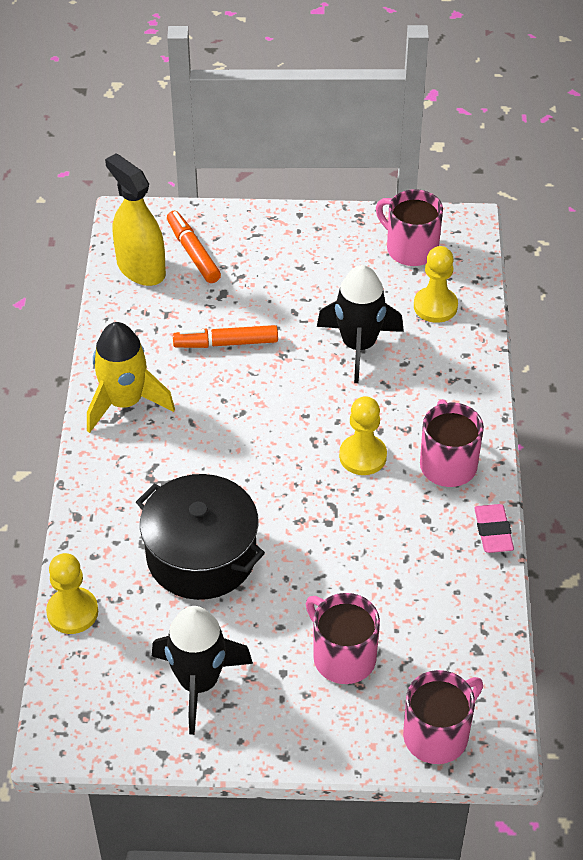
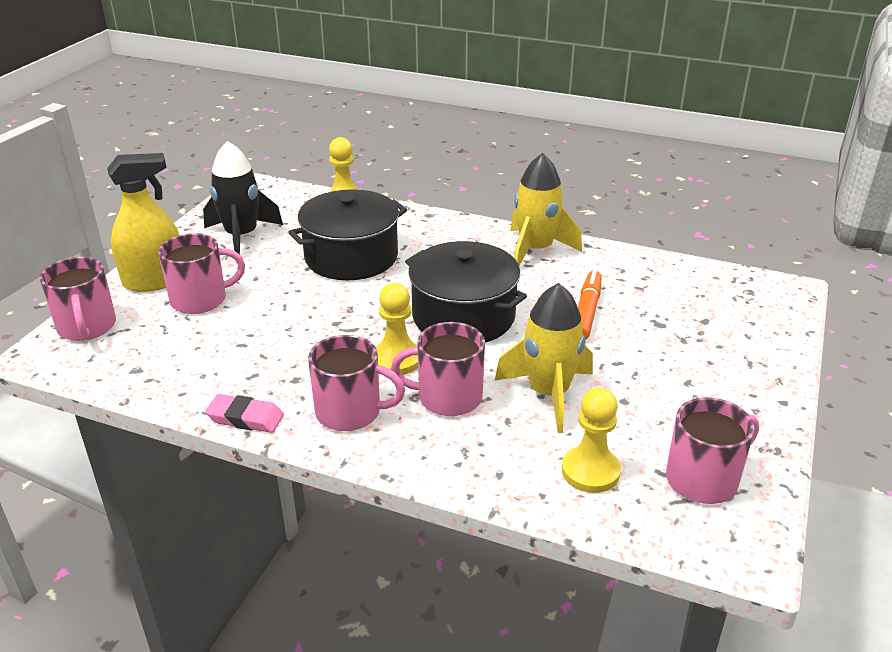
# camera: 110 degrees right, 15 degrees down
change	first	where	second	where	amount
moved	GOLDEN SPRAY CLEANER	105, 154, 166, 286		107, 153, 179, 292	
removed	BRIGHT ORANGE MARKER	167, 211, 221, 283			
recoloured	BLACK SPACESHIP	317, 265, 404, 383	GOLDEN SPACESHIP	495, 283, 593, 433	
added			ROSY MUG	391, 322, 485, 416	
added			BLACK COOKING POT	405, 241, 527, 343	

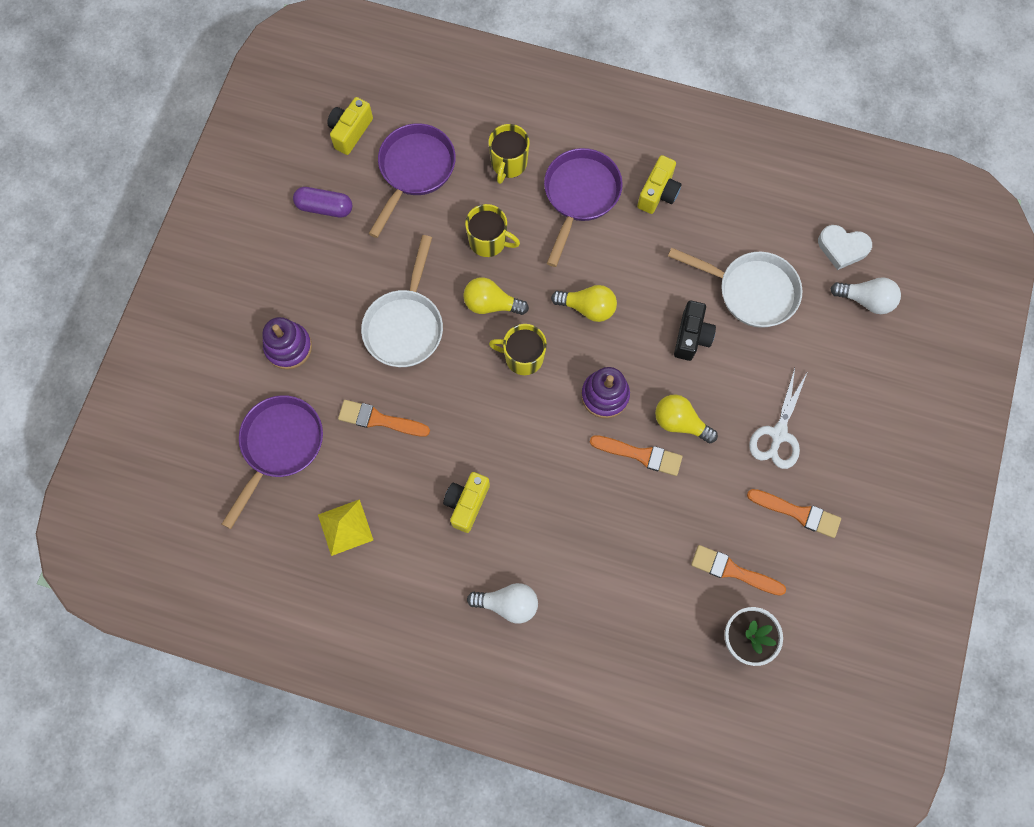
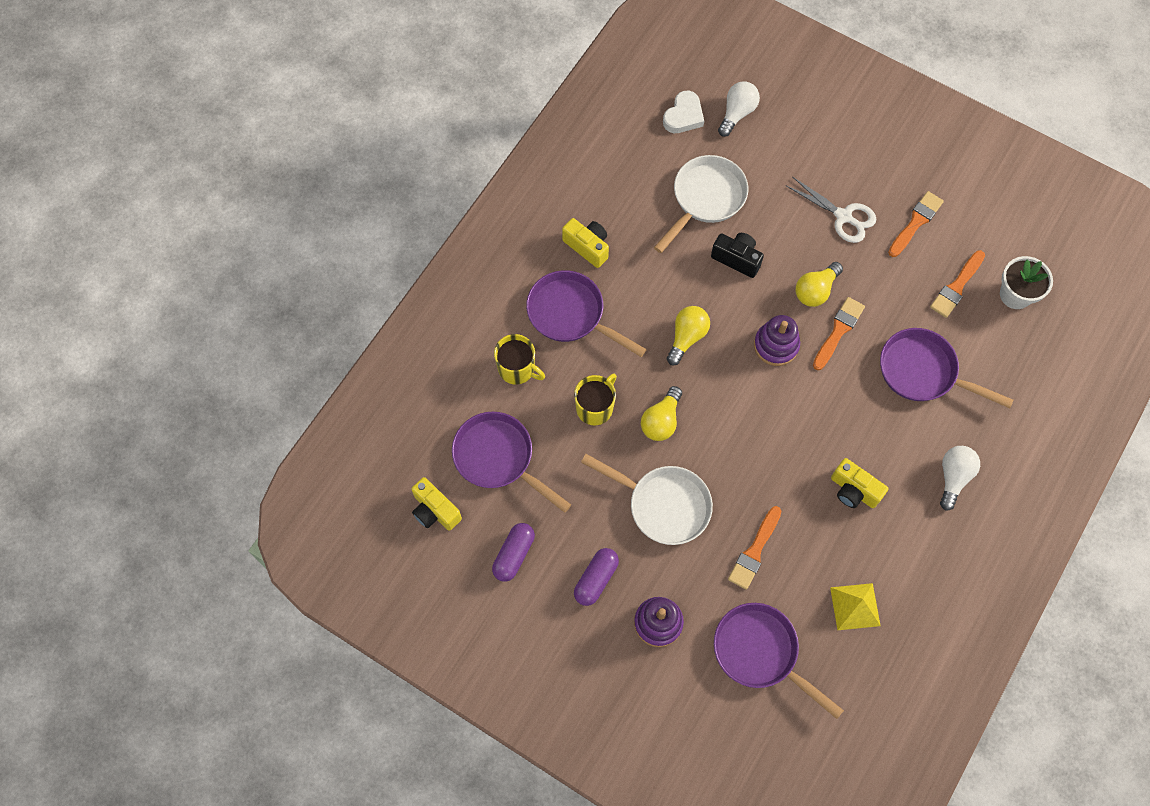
# camera: 75 degrees left, 5 degrees down
change	first	where	second	where	amount
removed	GOLDEN MUG	489, 324, 547, 375			
added			PURPLE PILL	574, 548, 619, 606	
added			PURPLE FRYING PAN	880, 328, 1014, 408	

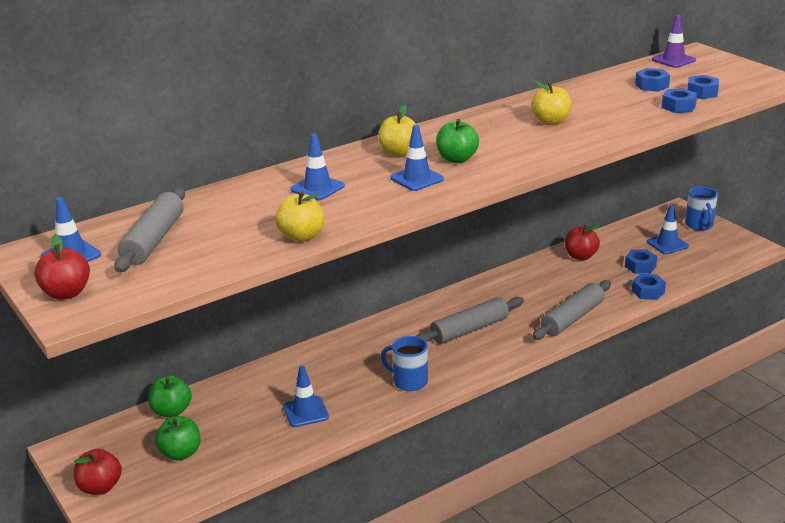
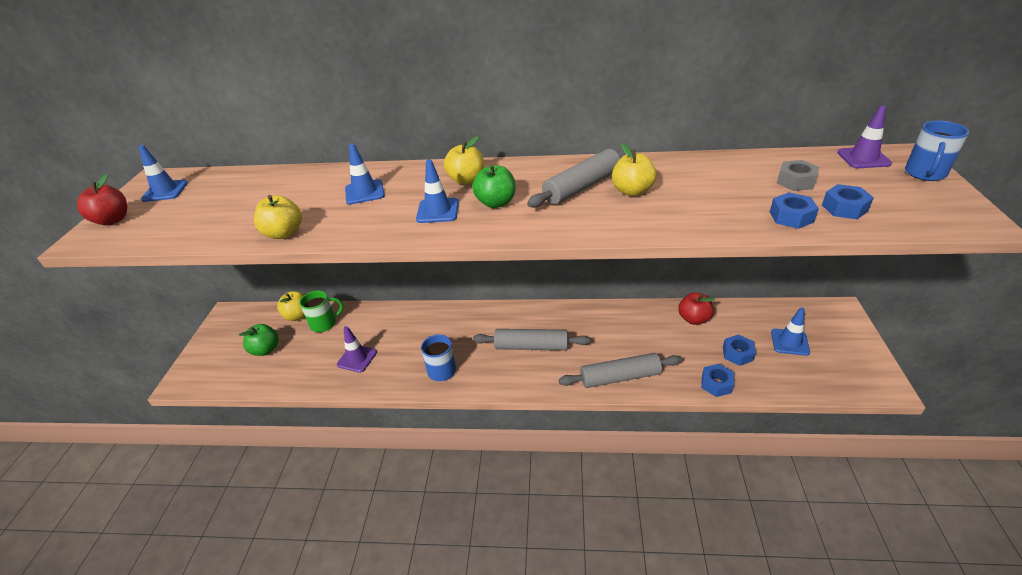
# camera: 40 degrees right, 10 degrees up
change	first	where	second	where	amount
removed	RED TOY APPLE	74, 449, 122, 495			
moved	GRAY ROLLING PIN	114, 188, 185, 273		527, 149, 626, 208	
recoloured	LEAF-GREEN TOY APPLE	148, 376, 192, 417	GOLDEN TOY APPLE	277, 291, 305, 321	
recoloured	BLUE SAFETY CONE	283, 366, 329, 427	PURPLE SAFETY CONE	337, 326, 377, 373	
recoloured	BLUE HEXAGON NUT	635, 68, 670, 92	GRAY HEXAGON NUT	777, 160, 819, 191	
moved	BLUE MUG	685, 187, 718, 230		905, 121, 969, 181	
added			LEAF-GREEN MUG	300, 291, 343, 332	

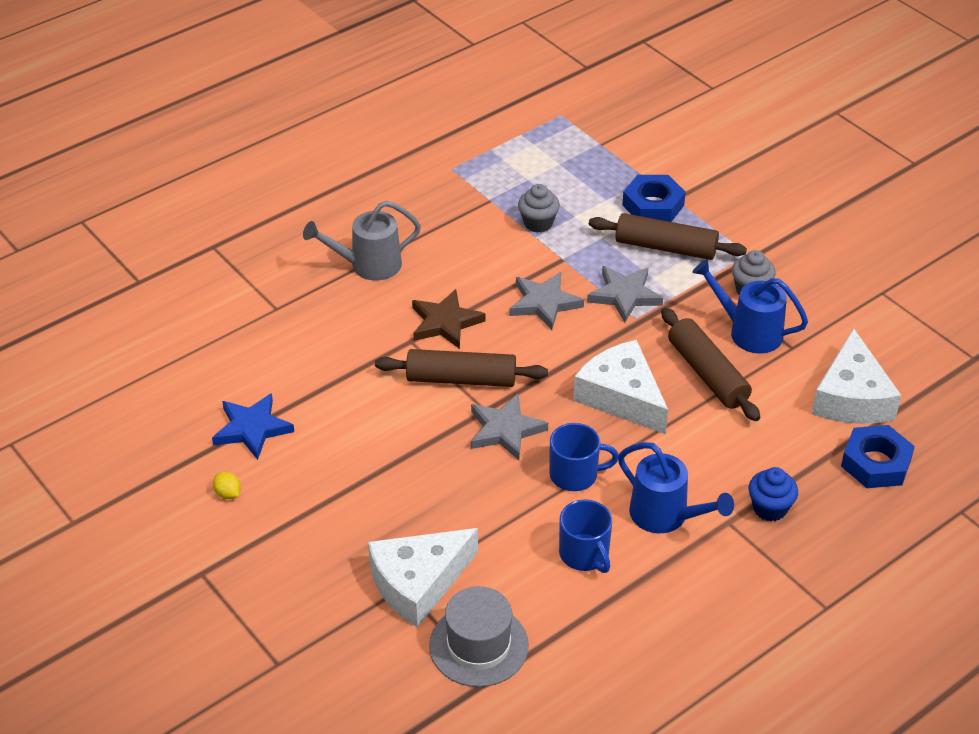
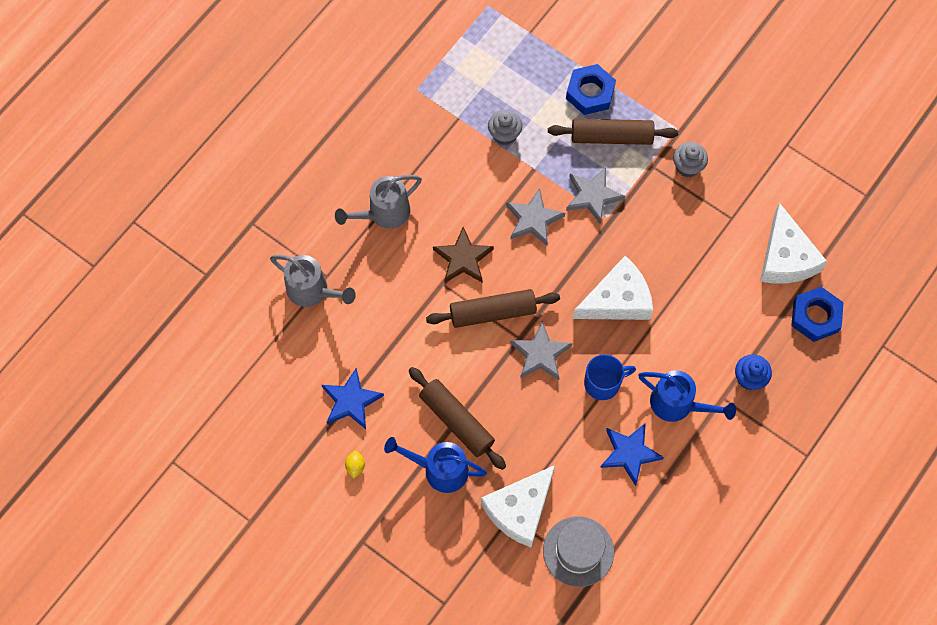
# camera: 15 degrees left, 25 degrees up
change	first	where	second	where	amount
turned	GOLDEN TOY LEMON	213, 472, 241, 499		345, 451, 365, 478	60 degrees clockwise
replaced	BLUE MUG	559, 499, 612, 573	BLUE STAR	600, 423, 664, 486	
turned	WHITE CHEESE	573, 340, 668, 434		573, 256, 653, 320	120 degrees clockwise
moved	BROWN ROLLING PIN	661, 308, 760, 421		409, 367, 506, 470	
moved	BLUE WATERING POT	692, 259, 808, 354		384, 437, 487, 493	
added			GRAY WATERING POT	270, 255, 356, 307	

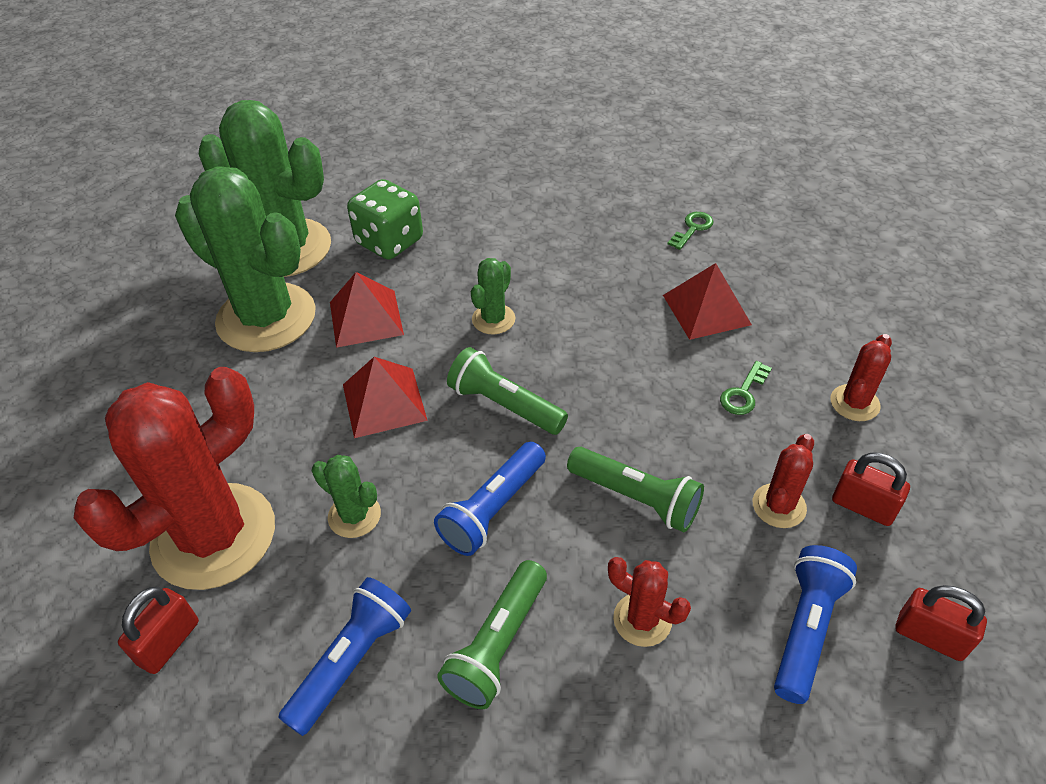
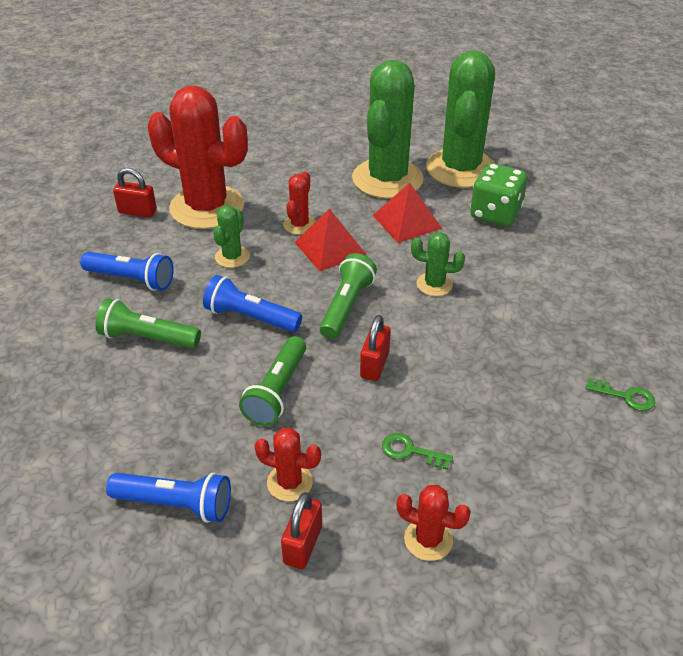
# camera: 75 degrees right, 5 degrees down
change	first	where	second	where	amount
moved	RED SAGUARO CACTUS	608, 557, 691, 647		283, 171, 316, 235	
removed	RED PYRAMID SHAPE	663, 263, 752, 340			
moved	RED LOCK	895, 585, 987, 661		360, 315, 391, 381	

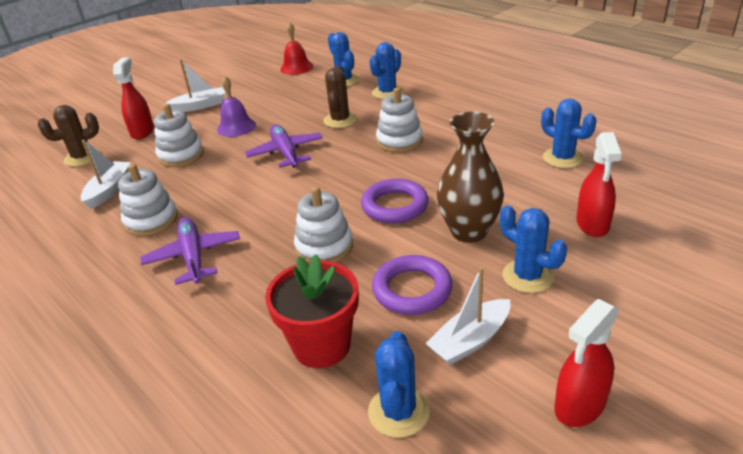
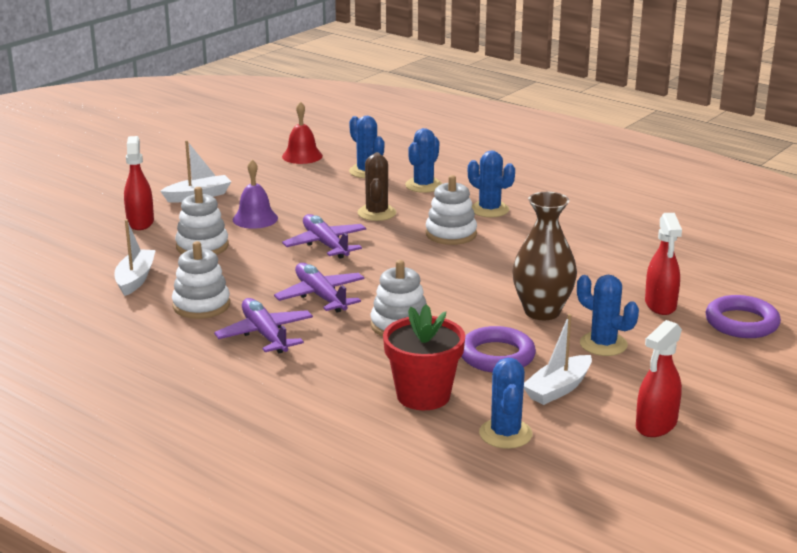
# camera: 10 degrees left, 10 degrees down
change	first	where	second	where	amount
removed	BROWN SAGUARO CACTUS	38, 105, 100, 167			
moved	PURPLE RING	361, 179, 429, 224		705, 295, 781, 338	
moved	BLUE SAGUARO CACTUS	541, 99, 596, 168		468, 150, 515, 217	
added			PURPLE TOY PLANE	274, 263, 365, 313	

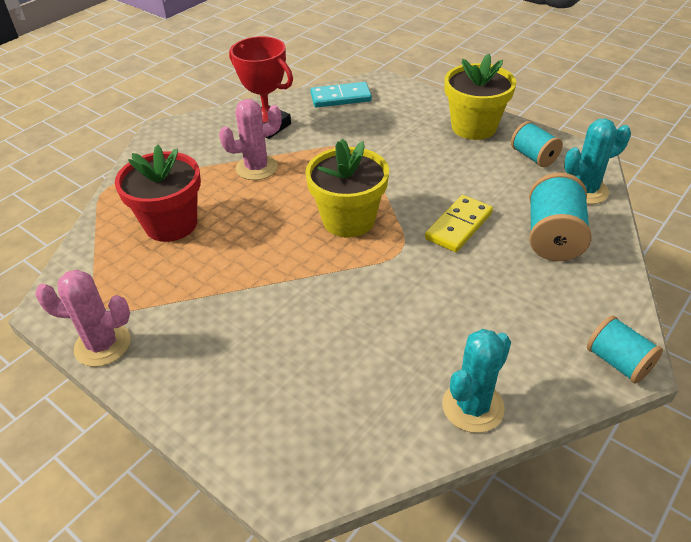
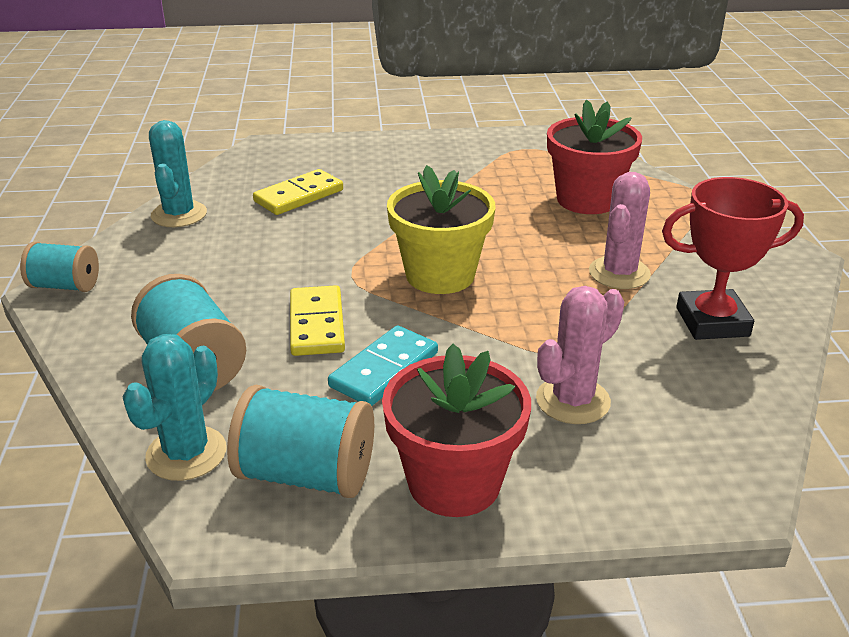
# camera: 135 degrees right, 10 degrees down
change	first	where	second	where	amount
moved	ROSY SAGUARO CACTUS	35, 269, 131, 367		536, 286, 624, 424	
moved	TURQUOISE DOMINO TILE	311, 82, 372, 108		328, 326, 438, 406	
recoloured	GOLDEN POTTED PLANT	444, 54, 516, 140	RED POTTED PLANT	382, 344, 531, 517	
resized	TURQUOISE SPOOL	511, 121, 563, 167		227, 385, 374, 498	x1.55
added			GOLDEN DOMINO TILE	253, 169, 343, 215	

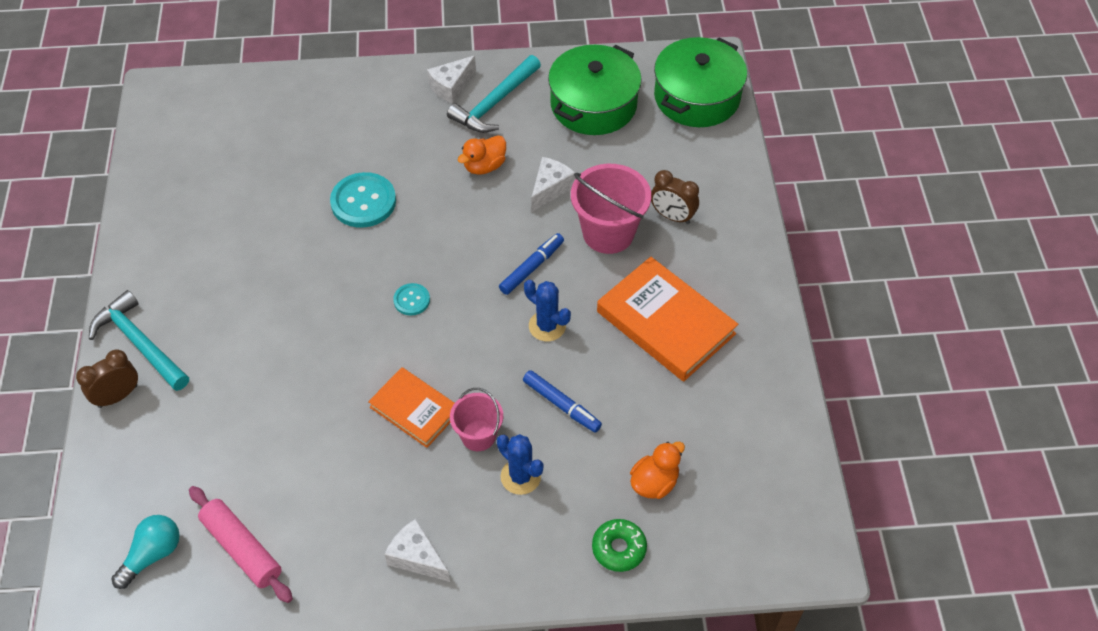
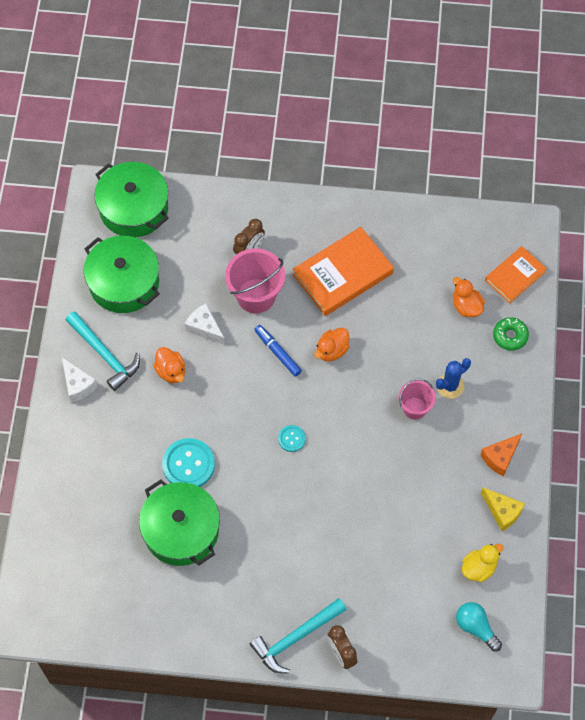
# camera: 80 degrees left, 10 degrees up
change	first	where	second	where	amount
replaced	ROSY ROLLING PIN	189, 486, 293, 603	GOLDEN RUBBER DUCK	462, 544, 503, 582	
moved	BRIGHT ORANGE BOOK	368, 367, 454, 448		485, 246, 547, 303	
recoloured	WHITE CHEESE	384, 519, 450, 582	BRIGHT ORANGE CHEESE	481, 433, 522, 477	
removed	BLUE MARKER	523, 370, 602, 432			
replaced	BLUE SAGUARO CACTUS	524, 280, 571, 341	BRIGHT ORANGE RUBBER DUCK	314, 328, 350, 362	
added			LEAF-GREEN COOKING POT	139, 479, 220, 566	
added			GOLDEN CHEESE	481, 488, 525, 531	

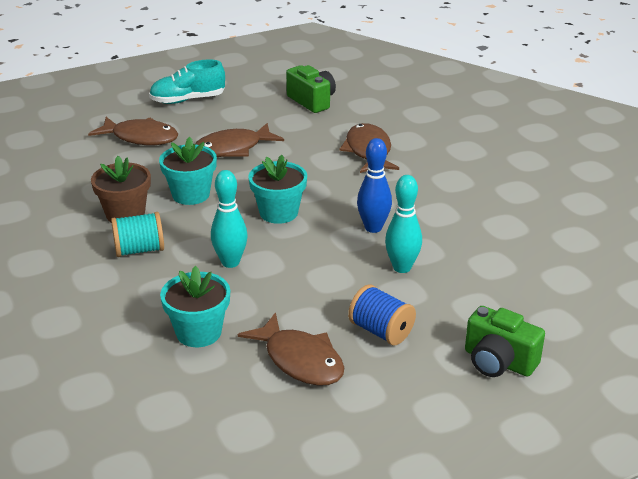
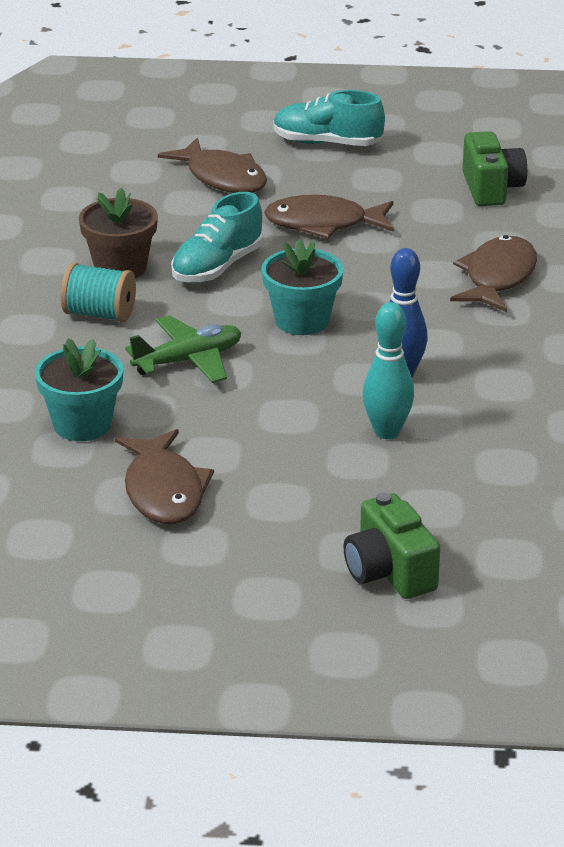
# camera: 30 degrees right, 0 degrees up
change	first	where	second	where	amount
replaced	TURQUOISE POTTED PLANT	159, 137, 217, 205	TURQUOISE LACE-UP SHOE	171, 192, 263, 283	
replaced	TURQUOISE SKITTLE	211, 170, 247, 268	LEAF-GREEN TOY PLANE	125, 315, 241, 383	
removed	BLUE SPOOL	348, 285, 416, 345			

